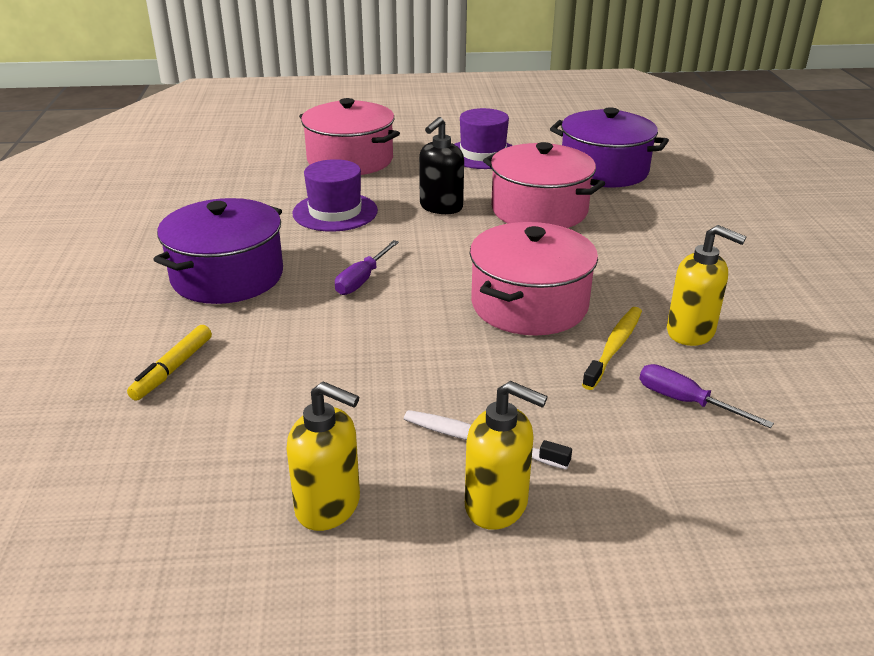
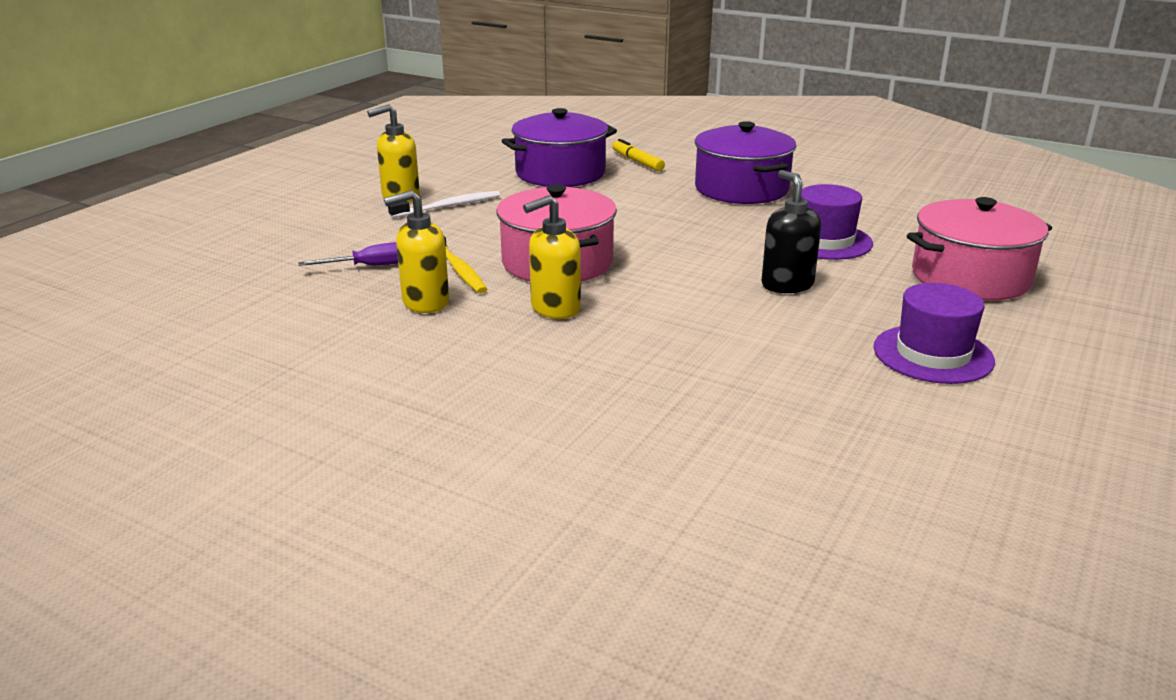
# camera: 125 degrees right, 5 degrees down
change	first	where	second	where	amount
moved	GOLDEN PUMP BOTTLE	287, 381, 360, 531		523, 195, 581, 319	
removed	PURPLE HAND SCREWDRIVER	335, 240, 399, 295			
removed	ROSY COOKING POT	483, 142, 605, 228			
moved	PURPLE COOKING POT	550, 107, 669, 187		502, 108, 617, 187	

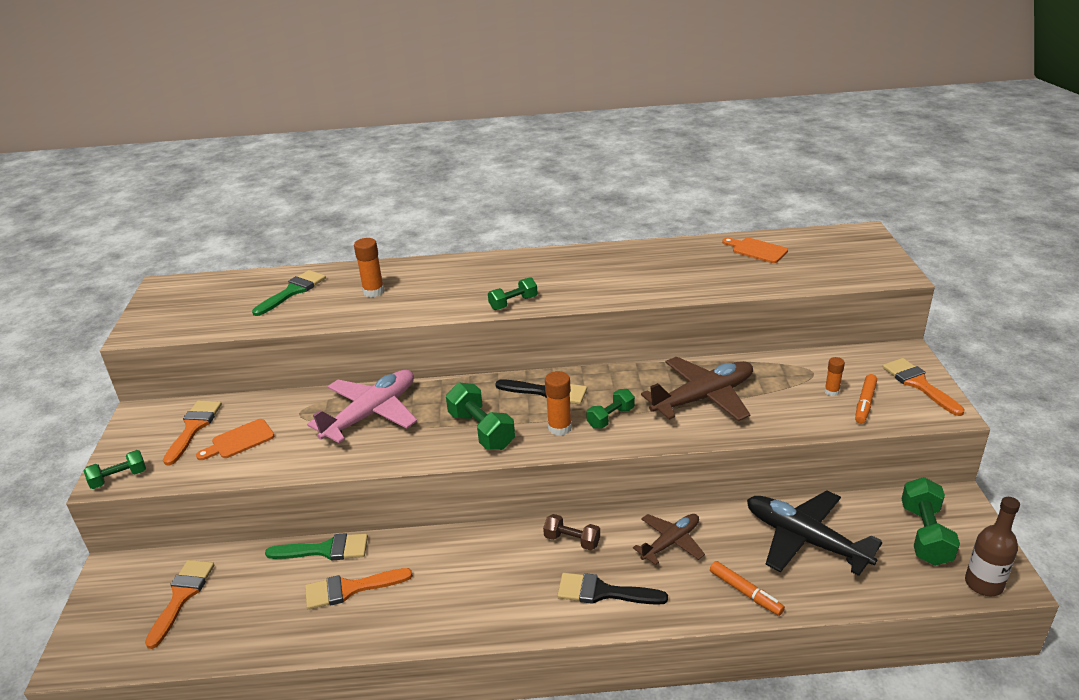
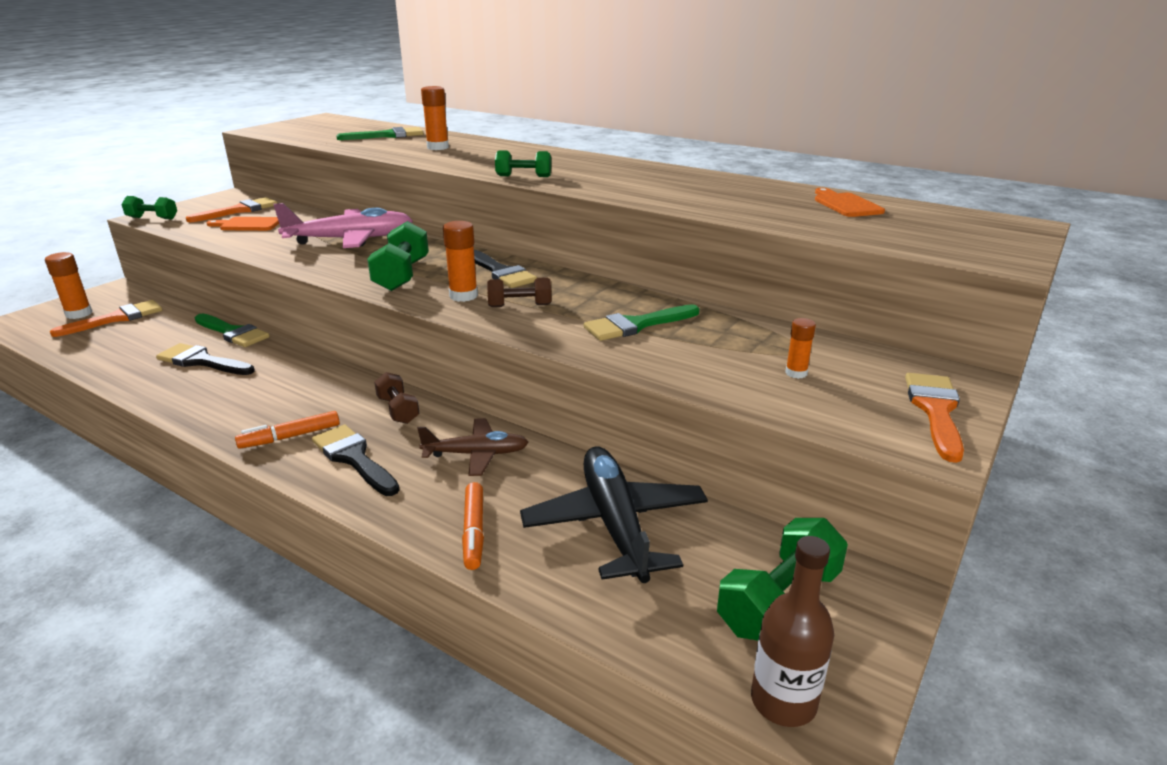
# camera: 35 degrees right, 5 degrees down
change	first	where	second	where	amount
recoloured	BRIGHT ORANGE PAINTBRUSH	305, 568, 413, 610	BLACK PAINTBRUSH	156, 343, 255, 375	
recoloured	LEAF-GREEN FREE WEIGHT	586, 389, 635, 429	BROWN FREE WEIGHT	487, 277, 551, 307	
replaced	BROWN TOY PLANE	641, 357, 753, 421	LEAF-GREEN PAINTBRUSH	584, 304, 699, 341	
moved	BRIGHT ORANGE MARKER	855, 374, 877, 424		235, 411, 340, 449	
added			BRIGHT ORANGE GLUE STICK	45, 252, 93, 319	

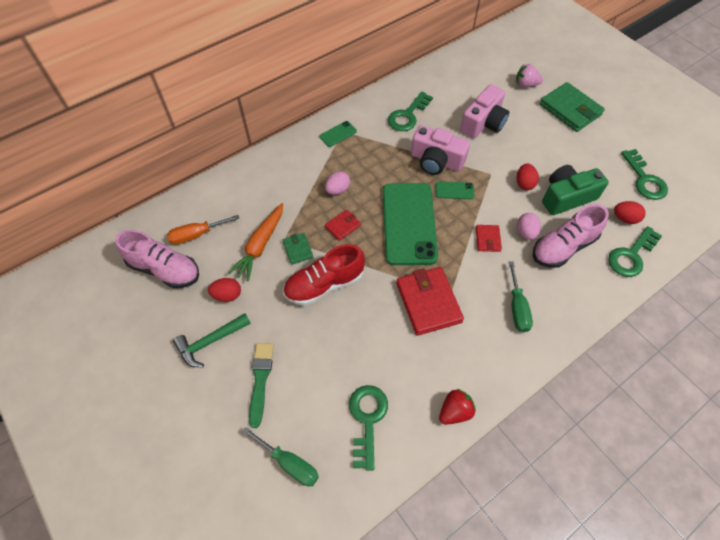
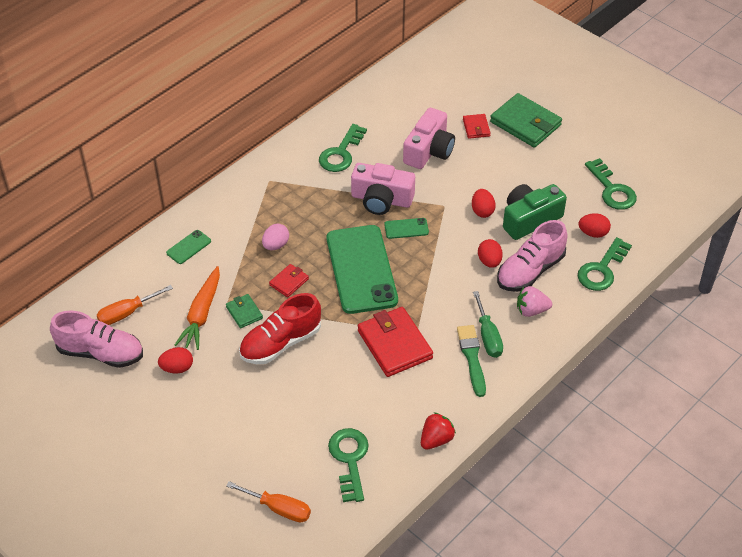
# camera: 10 degrees left, 10 degrees down
change	first	where	second	where	amount
removed	LEAF-GREEN CARPENTER'S HAMMER	173, 313, 251, 368			
recoloured	LEAF-GREEN HAND SCREWDRIVER	243, 427, 319, 486	BRIGHT ORANGE HAND SCREWDRIVER	226, 481, 311, 523	
moved	LEAF-GREEN PAINTBRUSH	249, 343, 274, 428		457, 325, 486, 397	
moved	LEAF-GREEN SMARTPHONE	320, 121, 357, 147		166, 230, 211, 264	
moved	RED CARD WALLET	476, 225, 502, 252		463, 114, 491, 139	
moved	ROSY TOY STRAWBERRY	516, 64, 543, 88		517, 286, 552, 317	
recoloured	ROSY EGG	517, 213, 541, 240	RED EGG	478, 239, 503, 268	

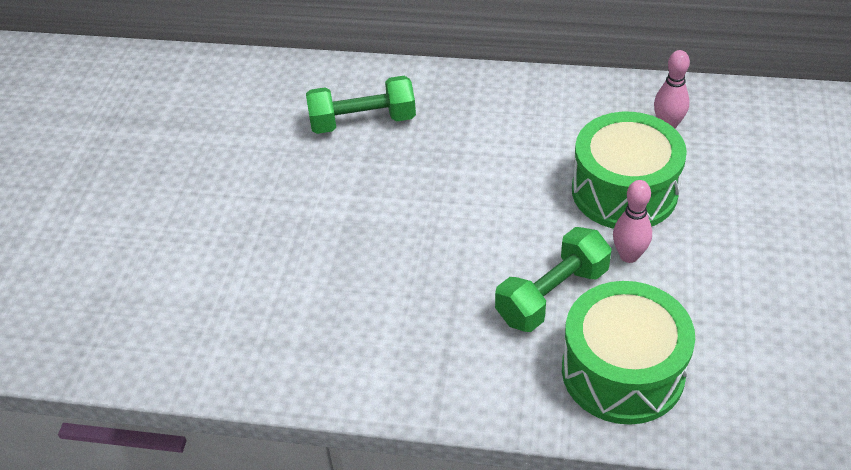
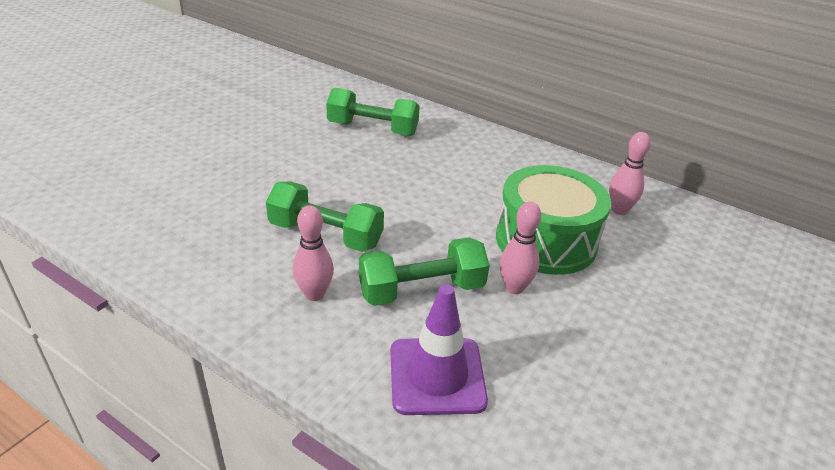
# camera: 20 degrees right, 10 degrees down
change	first	where	second	where	amount
replaced	LEAF-GREEN TOY DRUM	562, 281, 695, 425	PURPLE SAFETY CONE	390, 284, 488, 415	
added			LEAF-GREEN FREE WEIGHT	266, 182, 384, 252	
added			ROSY SKITTLE	293, 205, 334, 301	

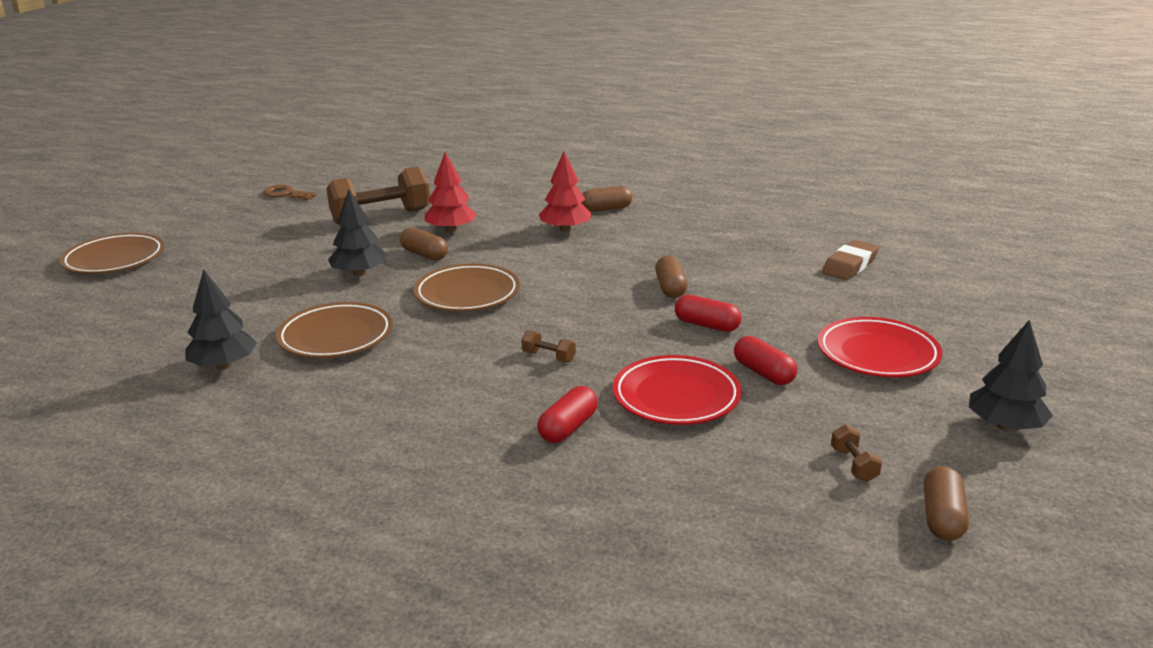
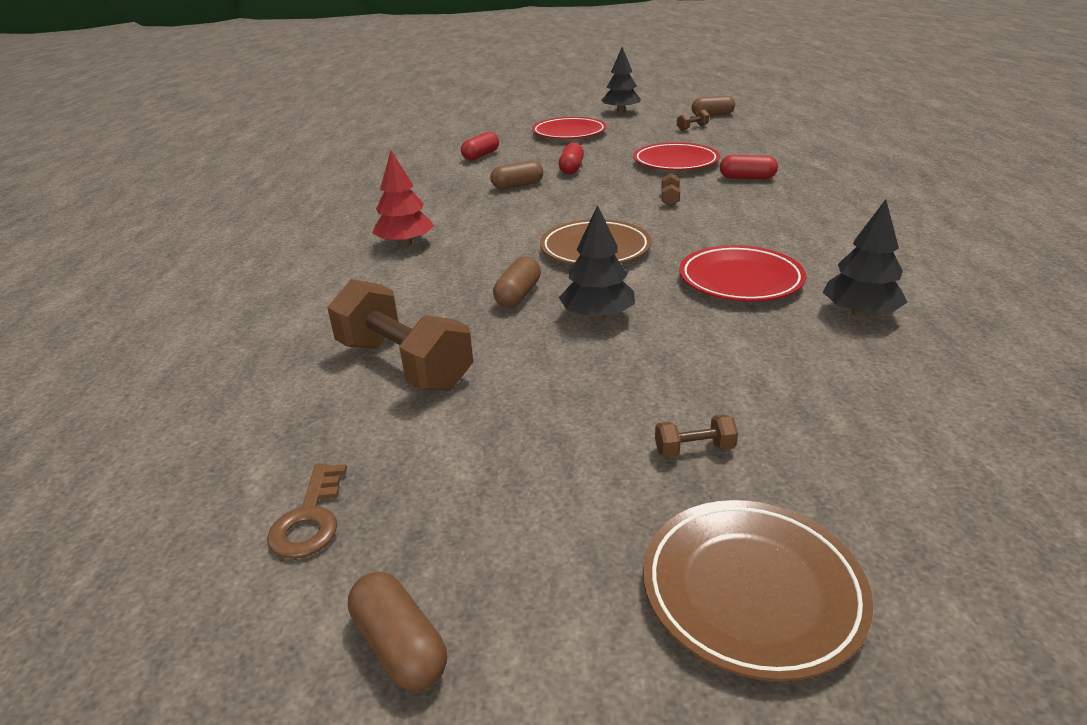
# camera: 110 degrees left, 5 degrees up
change	first	where	second	where	amount
recoloured	BROWN DINNER PLATE	276, 302, 393, 358	RED DINNER PLATE	679, 245, 806, 301	
removed	RED FIR TREE	425, 152, 477, 232			
moved	BROWN PILL	581, 186, 633, 212		348, 571, 447, 691	
moved	RED PILL	734, 336, 797, 385		461, 132, 499, 161	
removed	BROWN ERASER	822, 240, 879, 280			
added			BROWN FREE WEIGHT	655, 414, 738, 458	

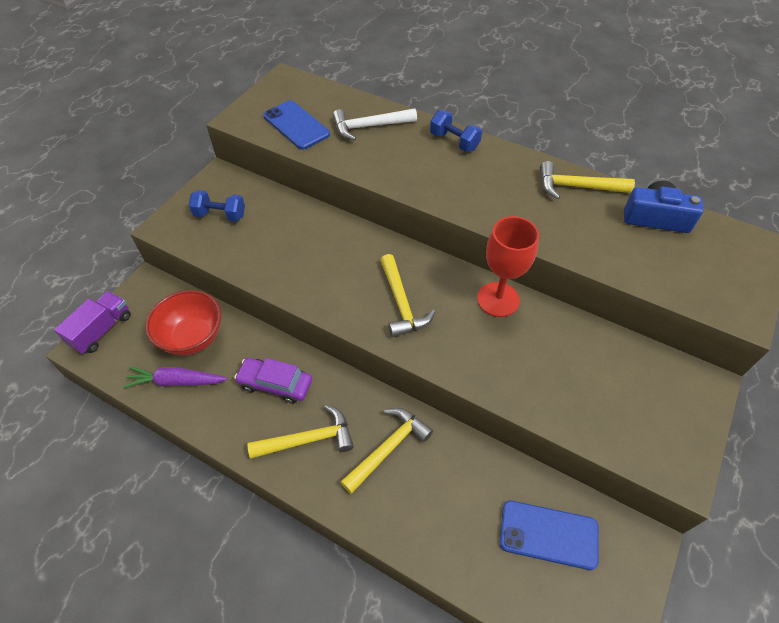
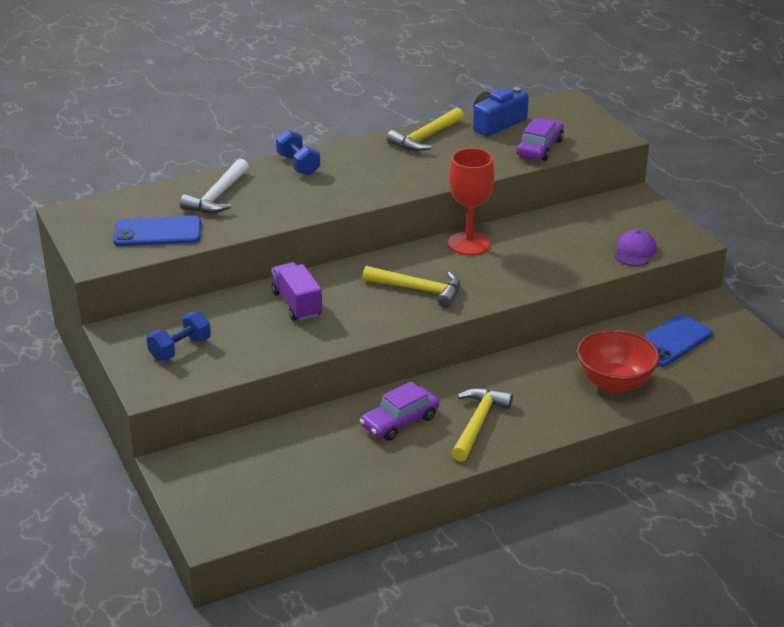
# camera: 55 degrees left, 20 degrees down
change	first	where	second	where	amount
moved	PURPLE TRUCK	54, 291, 131, 354		271, 262, 322, 321	
removed	PURPLE ROOT VEGETABLE	123, 367, 228, 388			
moved	RED SERVING BOWL	146, 290, 221, 355		577, 329, 659, 393	
removed	GOLDEN CARPENTER'S HAMMER	341, 408, 433, 494			
turned	BLUE FREE WEIGHT	430, 110, 482, 152		276, 130, 320, 175	75 degrees clockwise
added			PURPLE CAR	517, 118, 564, 161	
added			PURPLE PEAKED CAP	614, 229, 657, 266	

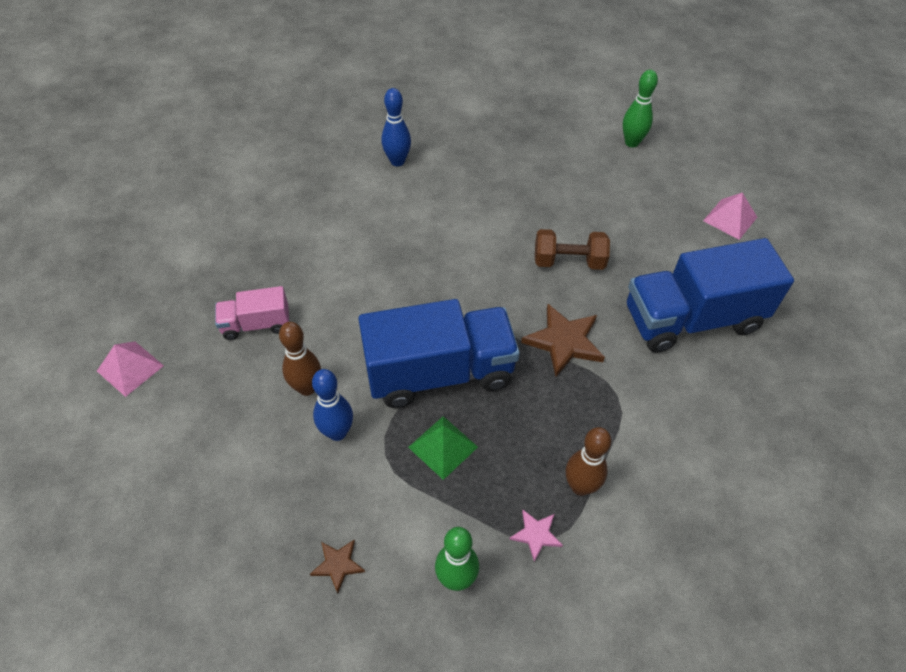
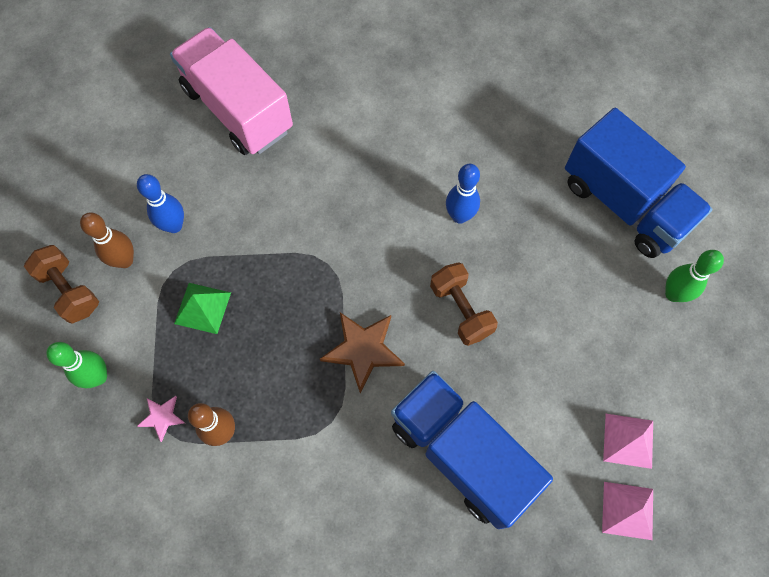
# camera: 60 degrees right, 15 degrees up
change	first	where	second	where	amount
moved	ROSY PYRAMID SHAPE	97, 342, 164, 397		602, 482, 653, 540	
resized	ROSY TRUCK	215, 286, 289, 340		170, 27, 293, 155	x2.01
moved	BROWN SKITTLE	279, 322, 321, 396		80, 212, 134, 268	
replaced	BROWN STAR	310, 540, 365, 594	BROWN FREE WEIGHT	24, 245, 99, 324	
moved	BLUE TRUCK	358, 299, 520, 408		565, 108, 713, 258	
moved	BLUE SKITTLE	381, 88, 411, 166		446, 164, 480, 224	

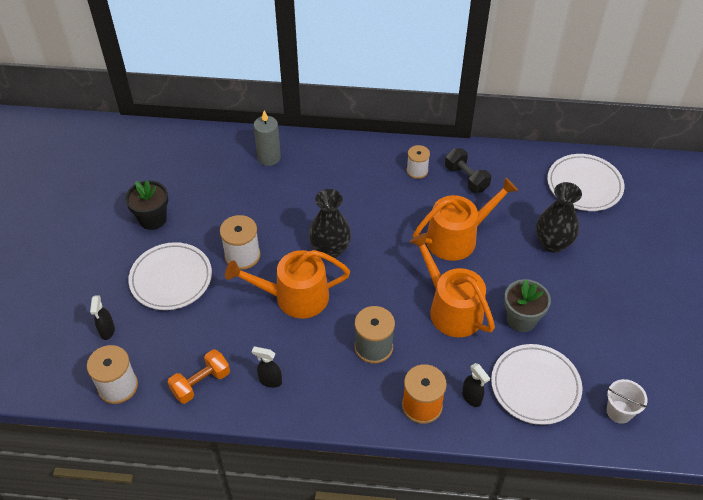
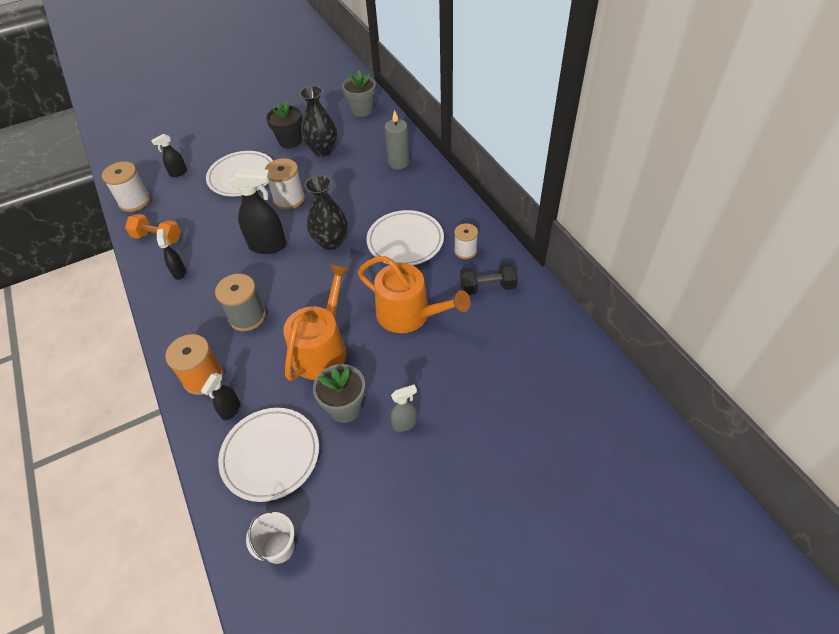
# camera: 60 degrees right, 0 degrees up
change	first	where	second	where	amount
replaced	BRIGHT ORANGE WATERING POT	225, 250, 350, 318	BLACK SPRAY CLEANER	229, 168, 286, 254	
turned	BLACK FREE WEIGHT	445, 148, 491, 193		460, 262, 518, 295	60 degrees clockwise
moved	BLACK TALL VASE	536, 182, 582, 253		300, 86, 337, 157	
moved	WHITE DINNER PLATE	547, 154, 624, 211		366, 210, 444, 265	
added			GRAY POTTED PLANT	342, 70, 376, 117	
added			GRAY SPRAY CLEANER	390, 385, 417, 432	

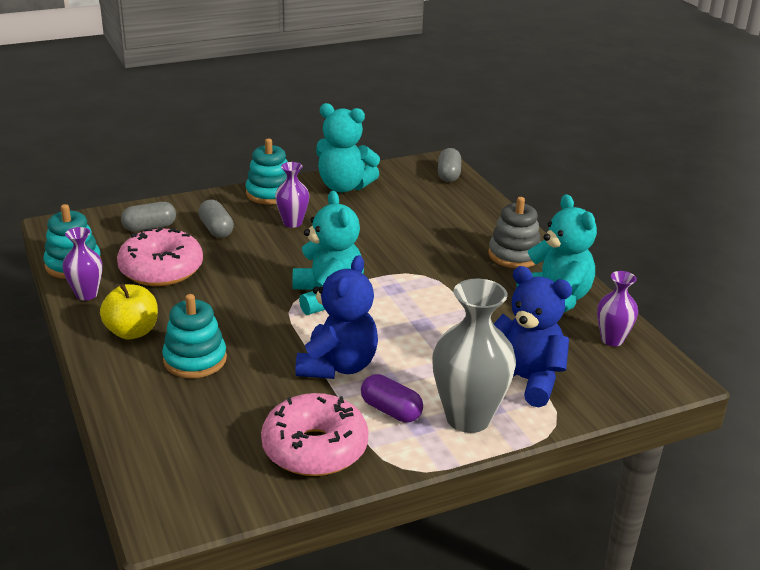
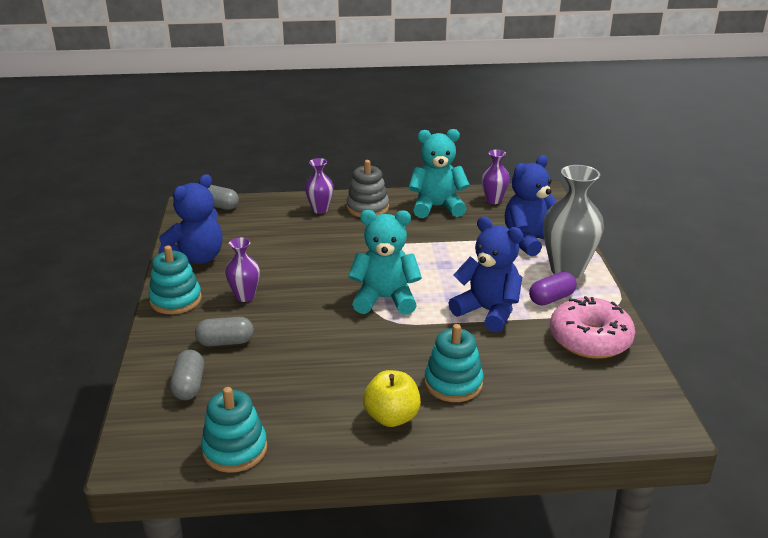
# camera: 70 degrees left, 0 degrees up
change	first	where	second	where	amount
moved	PURPLE TALL VASE	62, 227, 102, 301		305, 158, 334, 214	
removed	ROSY DONUT	117, 227, 203, 286			
recoloured	TURQUOISE TEDDY BEAR	316, 103, 380, 192	BLUE TEDDY BEAR	158, 174, 223, 264	

